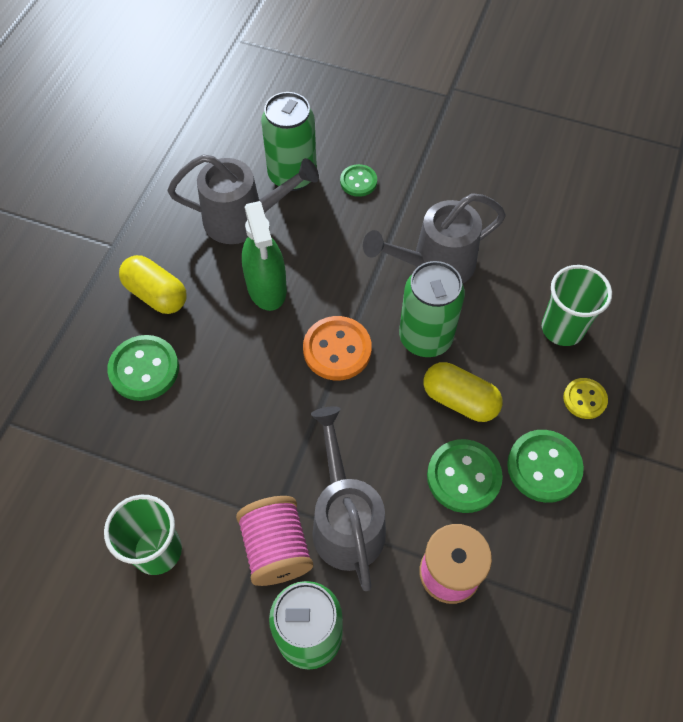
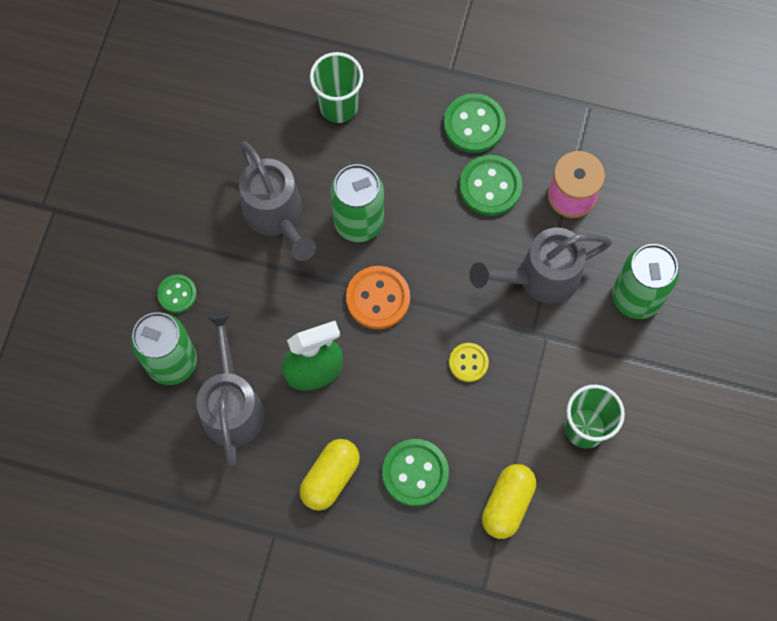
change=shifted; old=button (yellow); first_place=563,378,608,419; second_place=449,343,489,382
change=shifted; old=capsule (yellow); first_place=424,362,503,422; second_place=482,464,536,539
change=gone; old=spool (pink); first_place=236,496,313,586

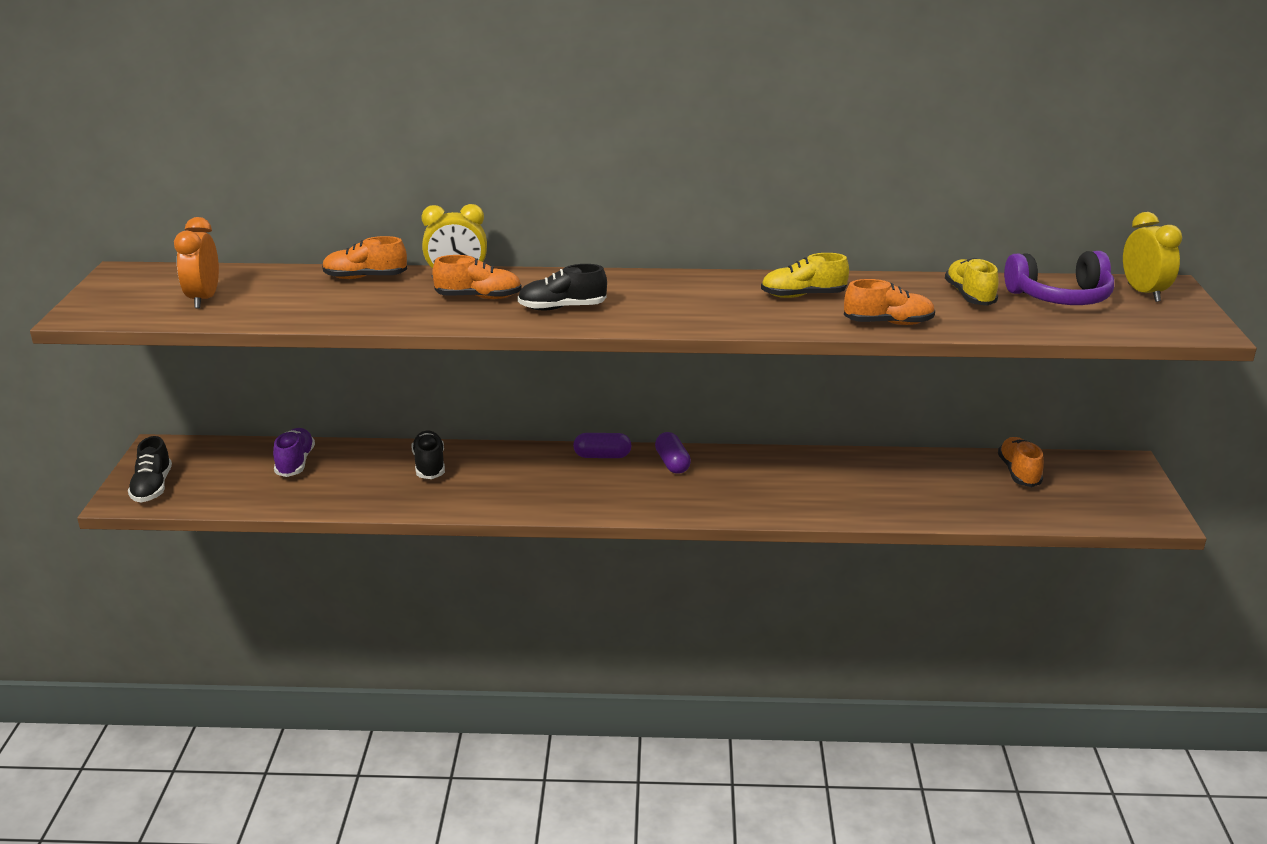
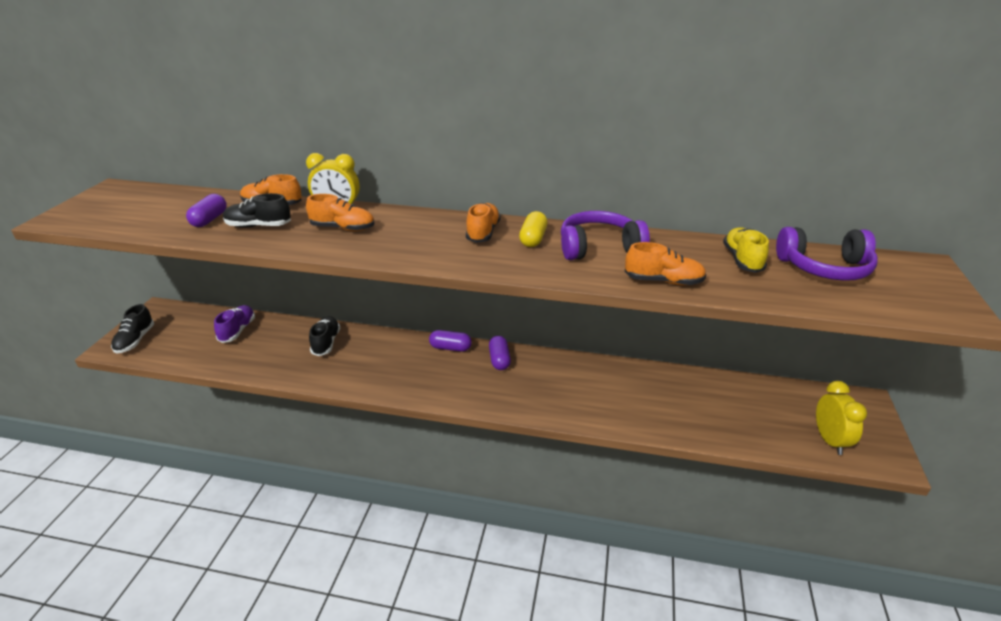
change=new; new=capsule (purple); second_place=186,194,227,227
change=shifted; old=shoe (black); first_place=518,264,607,310; second_place=223,193,291,228
change=shifted; old=shoe (orange); first_place=998,437,1044,487; second_place=466,203,501,243
change=new; new=capsule (yellow); second_place=519,211,548,247
change=swapped; old=shoe (yellow); new=headphones (purple); first_place=761,253,849,298; second_place=561,211,650,260
change=shifted; old=clock (yellow); first_place=1123,212,1182,302; second_place=816,381,867,455
change=gone; old=clock (orange); first_place=174,217,219,308

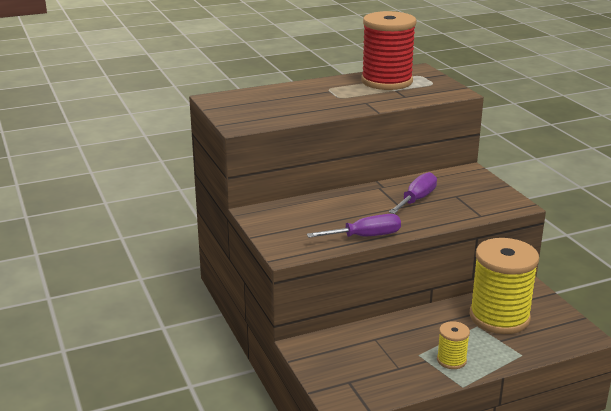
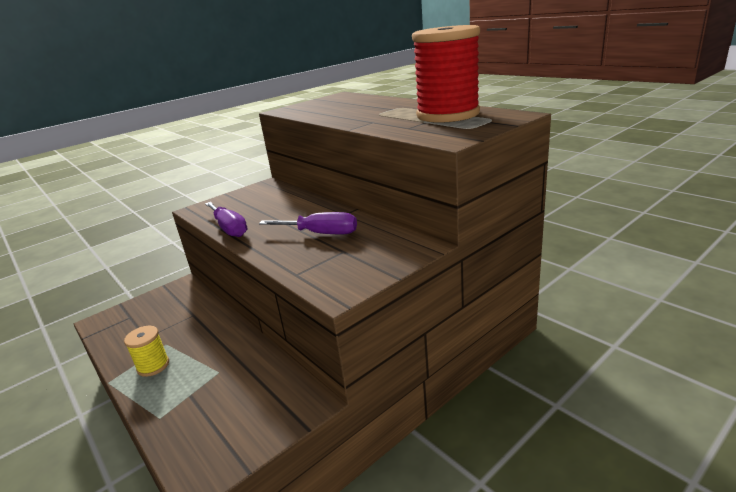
change=gone; old=spool (yellow); first_place=470,238,539,334

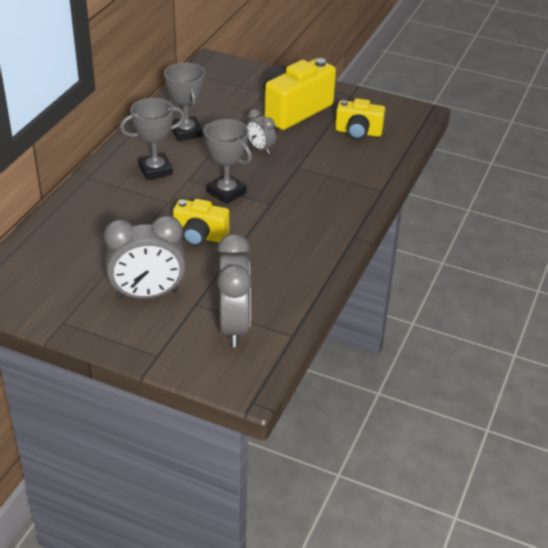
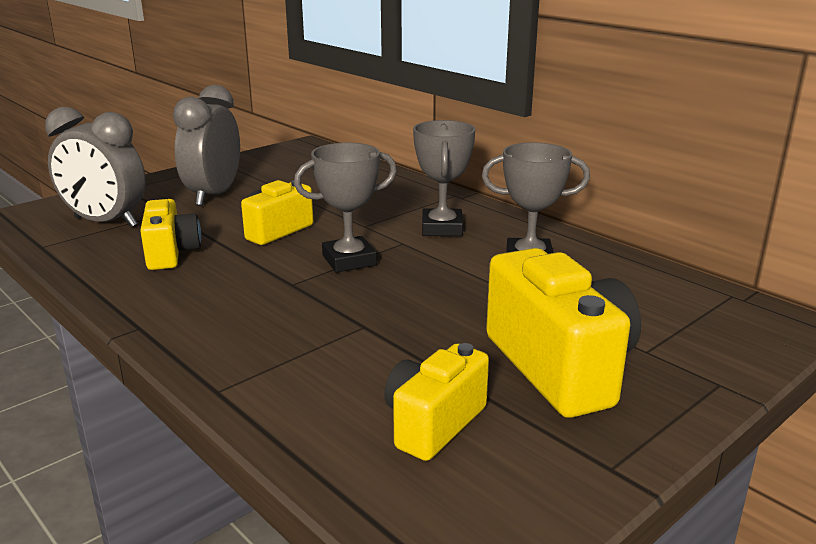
change=new; new=camera (yellow); second_place=140,199,201,270
change=gone; old=clock (grey); first_place=247,109,276,154

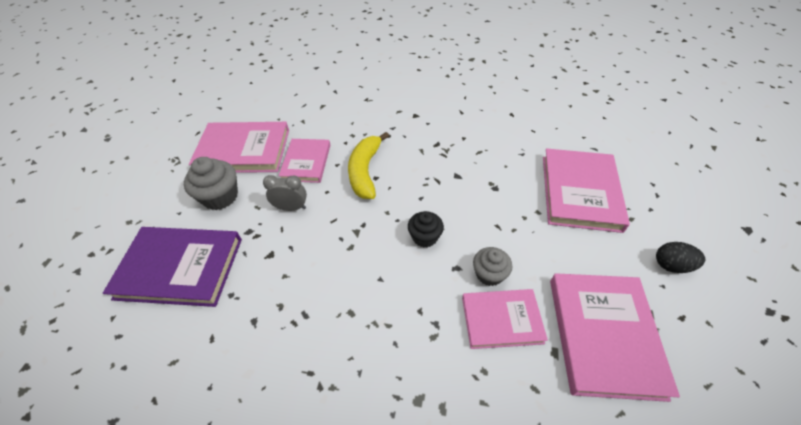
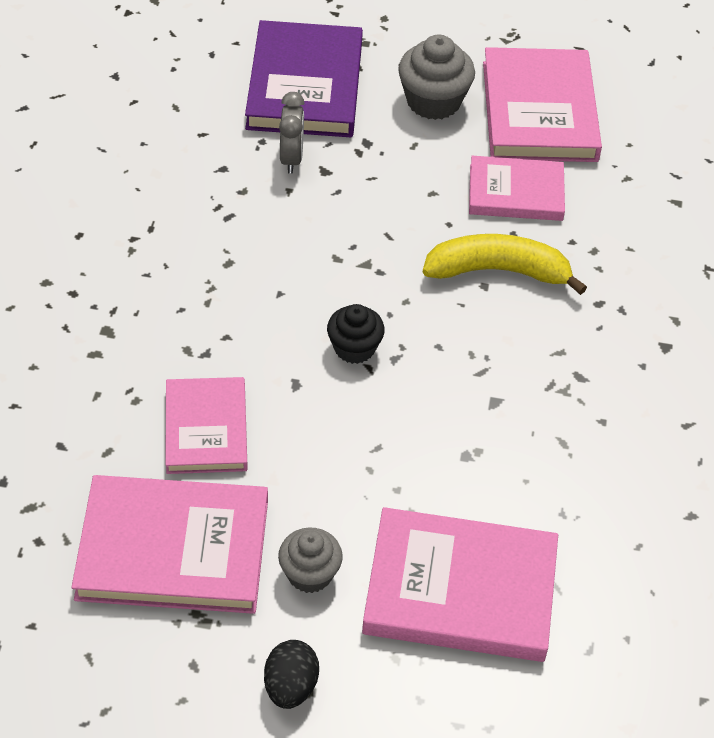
change=shifted; old=cupcake (grey); first_place=473,247,513,286; second_place=278,528,343,593
change=shifted; old=clock (grey); first_place=263,175,307,211; second_place=279,92,305,174

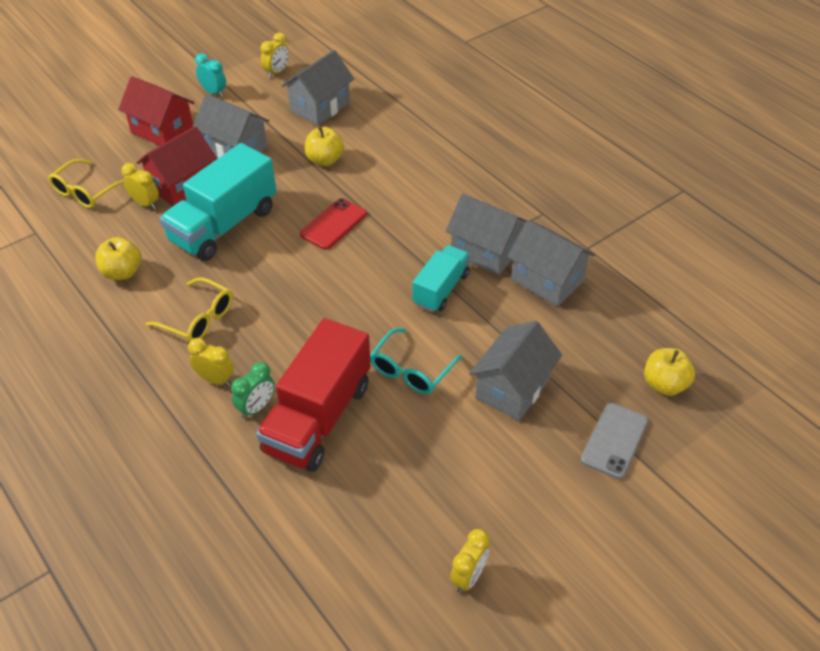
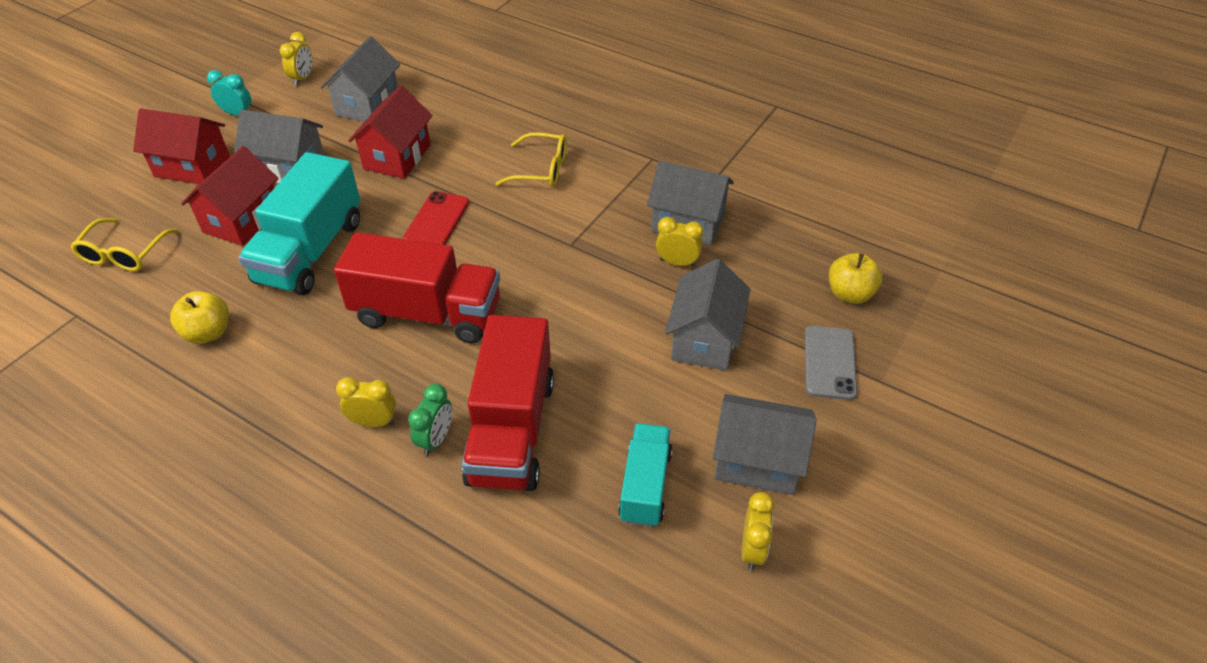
change=new; new=truck (red); second_place=334,232,500,343
change=swapped; old=apple (yellow); new=house (red); first_place=305,127,344,166; second_place=348,86,433,179
change=shifted; old=glasses (yellow); first_place=146,278,233,342; second_place=495,132,567,187
change=shifted; old=truck (turquoise); first_place=412,245,470,312; second_place=618,423,673,527
change=shifted; old=clock (yellow); first_place=121,163,159,209; second_place=656,217,704,267
change=shifted; old=house (grey); first_place=446,194,527,275; second_place=713,394,817,495
change=gone; old=glasses (turquoise); first_place=370,328,462,394

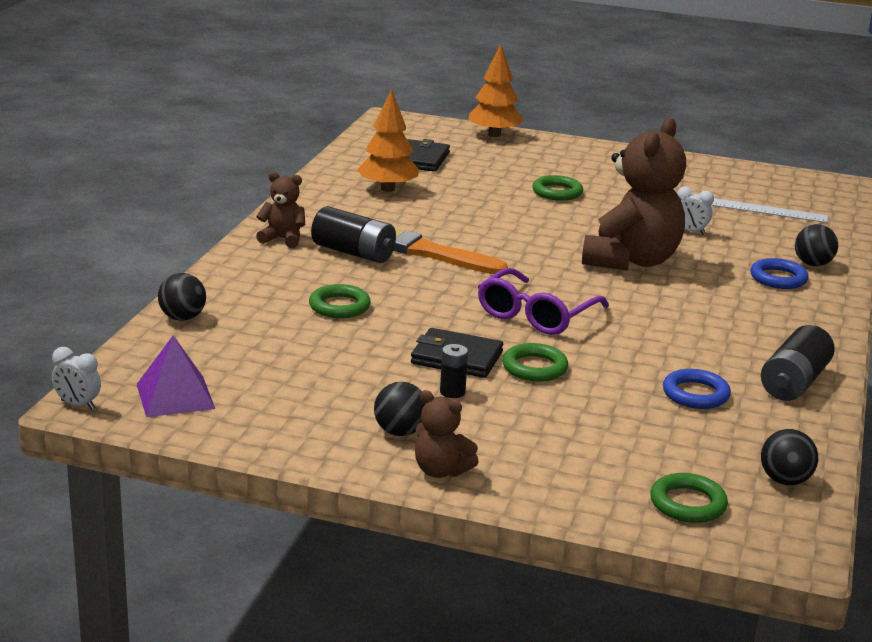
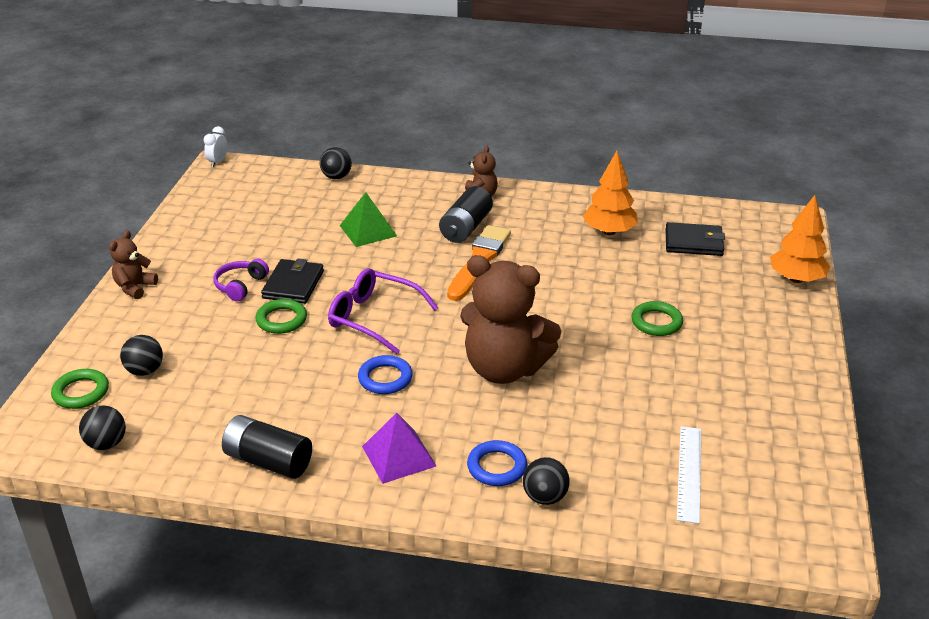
change=shifted; old=ball (black); first_place=374,382,425,436; second_place=120,335,163,376
change=swapped; old=battery (black); new=headphones (purple); first_place=440,344,468,398; second_place=214,259,269,301
change=swapped; old=ring (green); new=pyramid (green); first_place=309,284,371,318; second_place=340,192,397,247
change=shifted; old=ring (blue); first_place=663,369,731,409; second_place=358,355,413,394
change=shifted; old=pyramid (purple); first_place=137,336,215,417; second_place=362,413,436,484
change=gone; old=clock (white); first_place=677,186,714,235

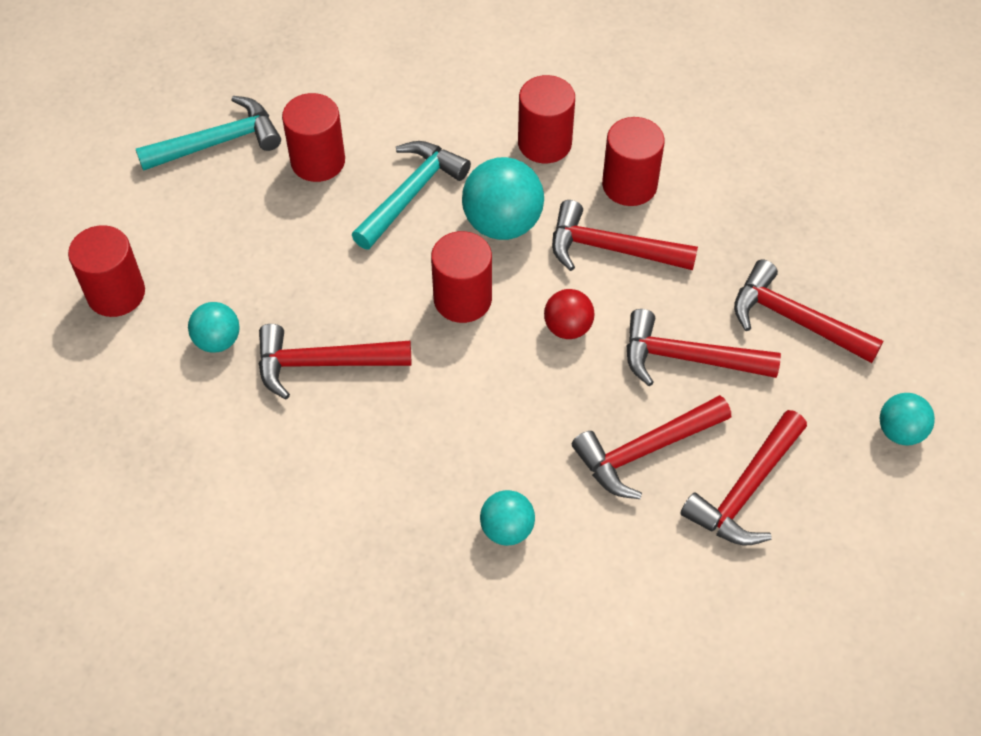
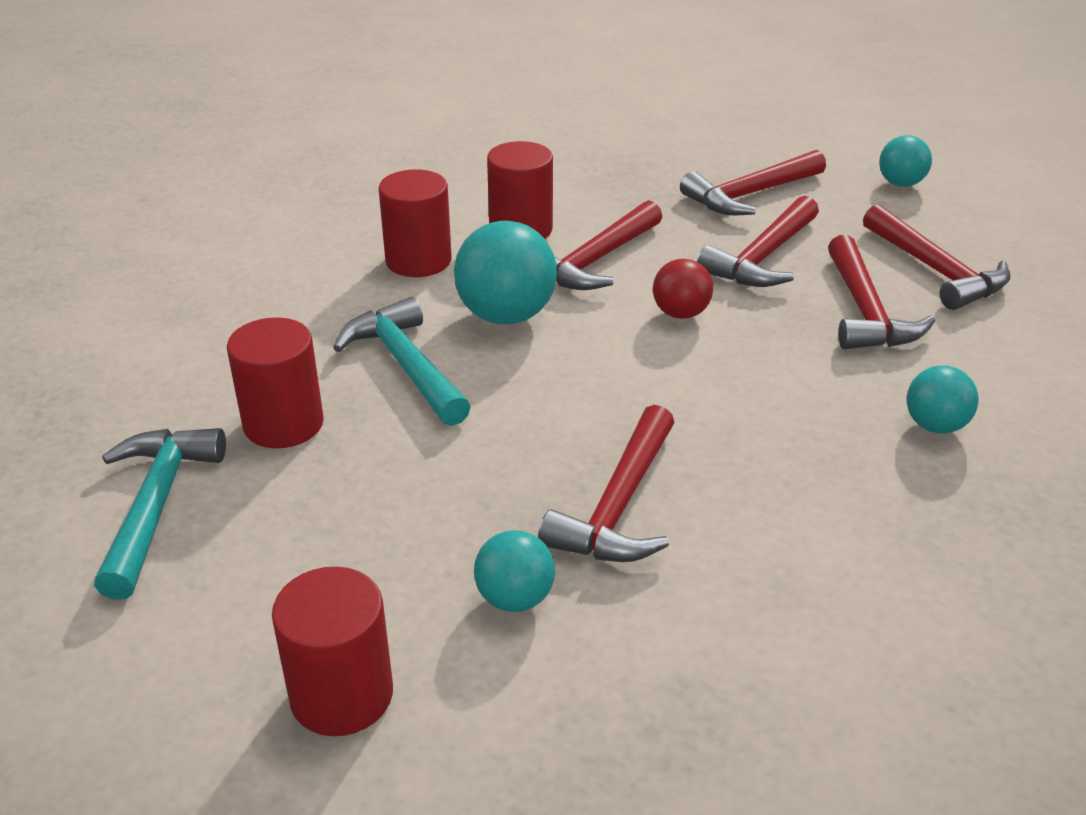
change=gone; old=cylinder (red); first_place=431,231,492,323

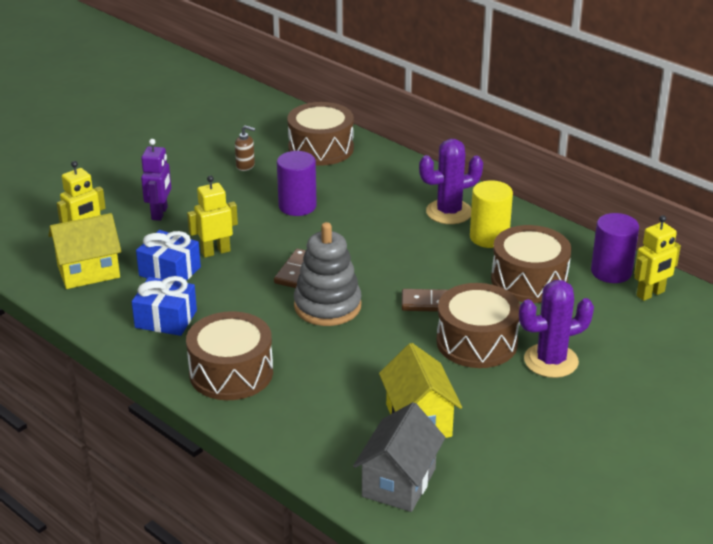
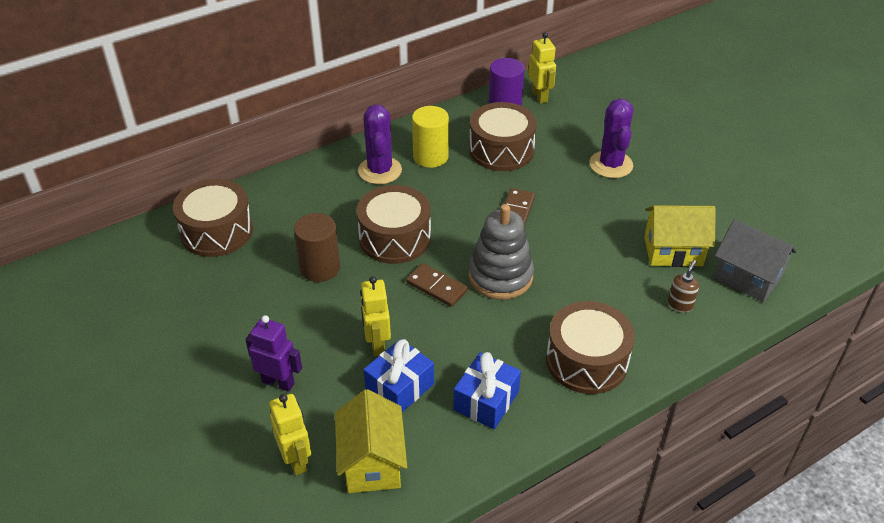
change=repainted; old=cylinder (purple); new=cylinder (brown); first_place=277,151,317,216; second_place=294,213,340,282
change=shifted; old=drum (brown); first_place=436,283,520,368; second_place=357,185,431,264
change=shifted; old=soap dispenser (brown); first_place=235,125,255,171; second_place=668,260,699,313

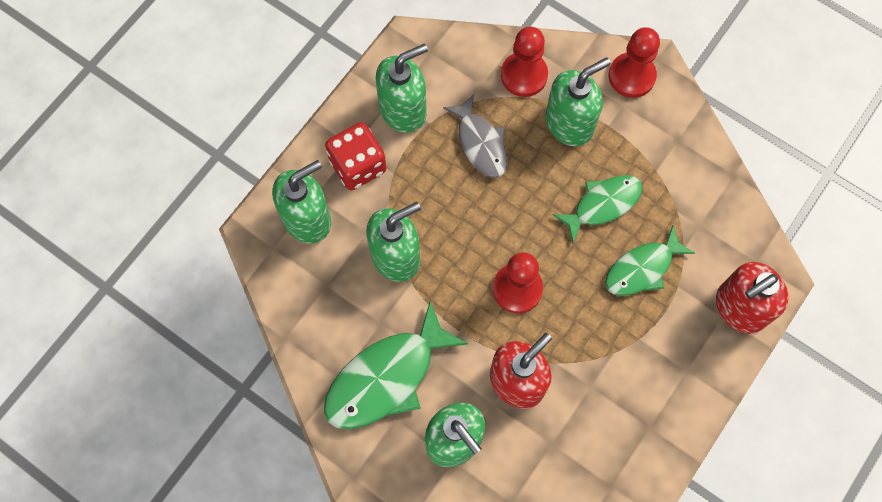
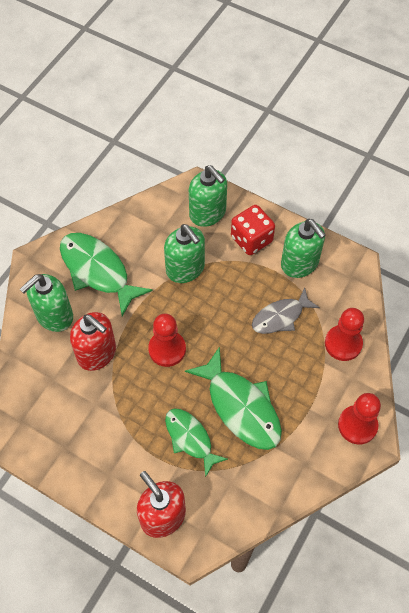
change=scaled; old=fish (green); first_place=553,175,643,242; second_place=185,347,282,450; factor=1.58
change=gone; old=soap dispenser (green); first_place=546,57,611,146

